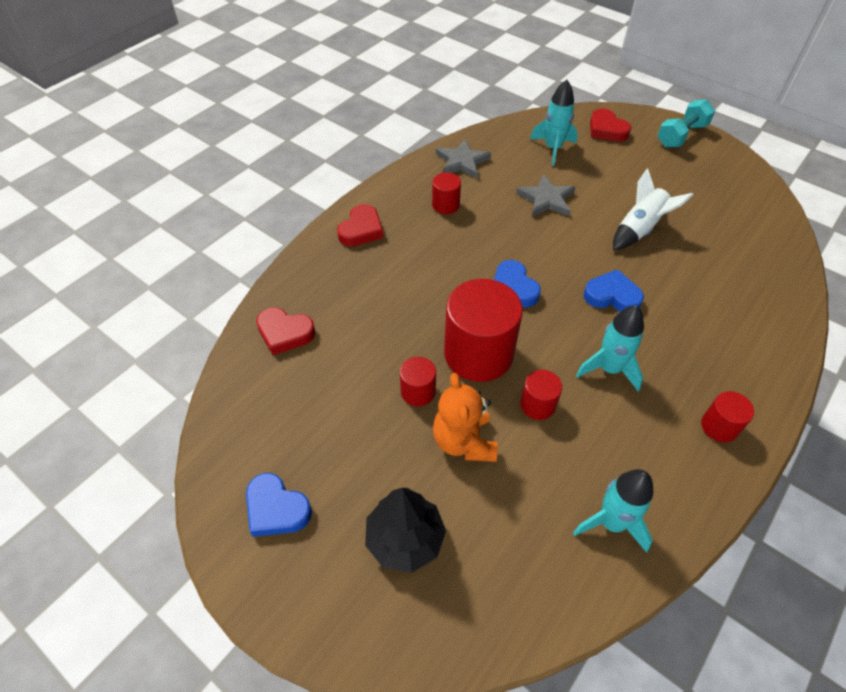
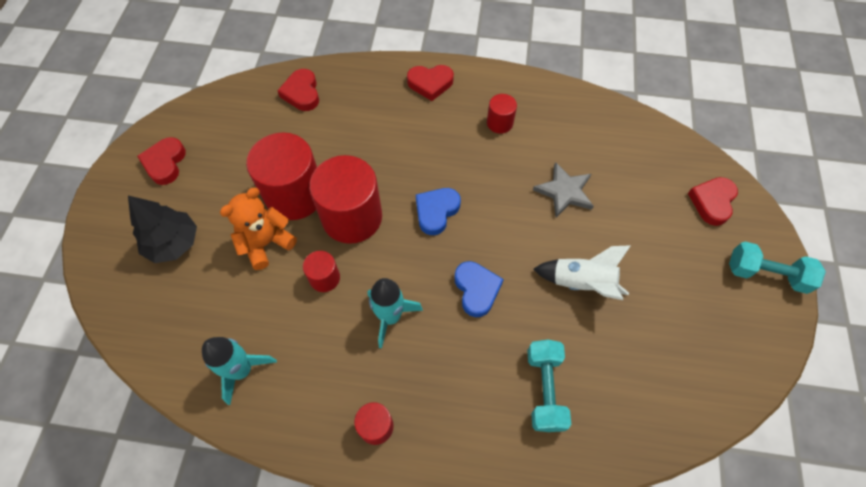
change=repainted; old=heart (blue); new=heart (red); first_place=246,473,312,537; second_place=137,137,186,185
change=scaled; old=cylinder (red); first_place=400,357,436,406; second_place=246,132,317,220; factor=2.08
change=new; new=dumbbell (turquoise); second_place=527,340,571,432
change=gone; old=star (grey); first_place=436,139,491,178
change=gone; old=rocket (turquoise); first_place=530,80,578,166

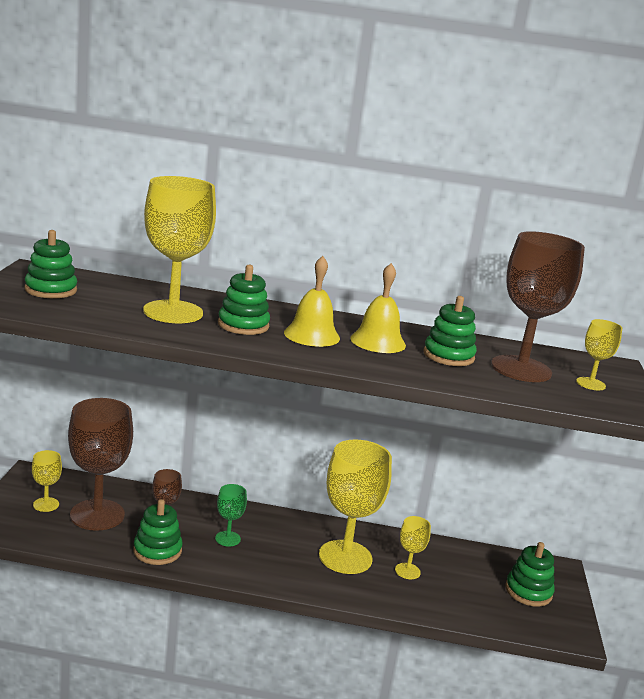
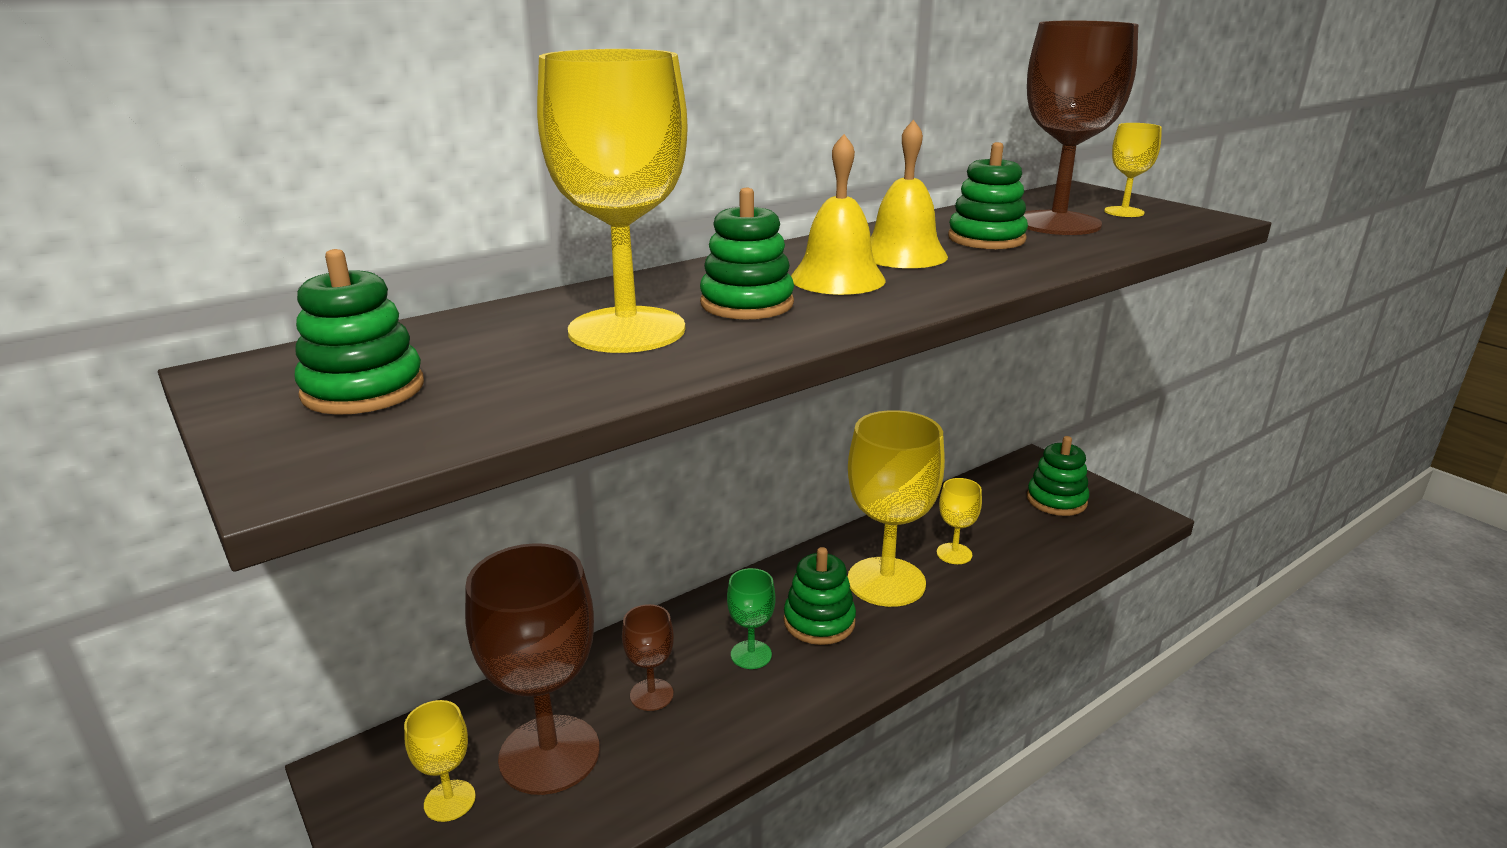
change=shifted; old=stacking toy (green); first_place=133,499,183,565; second_place=784,547,856,645

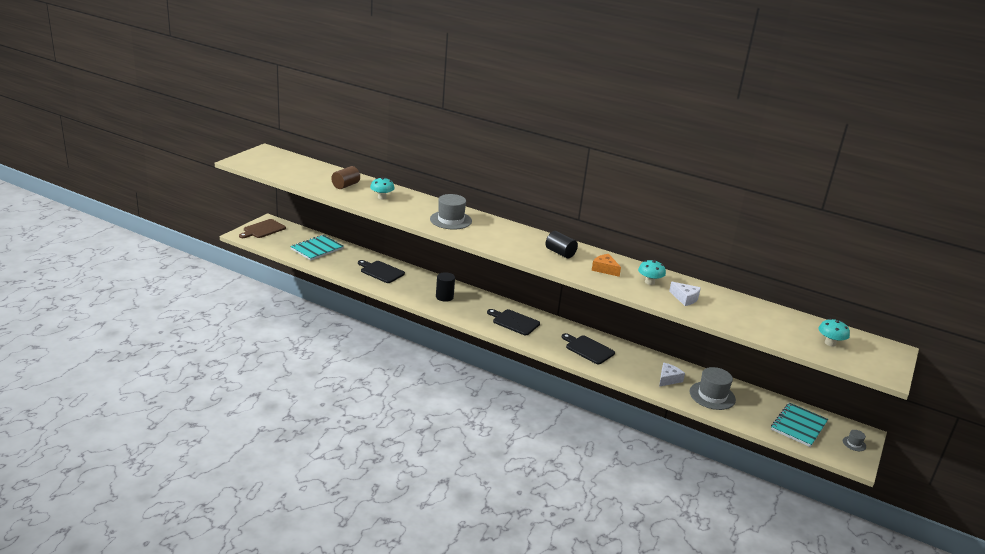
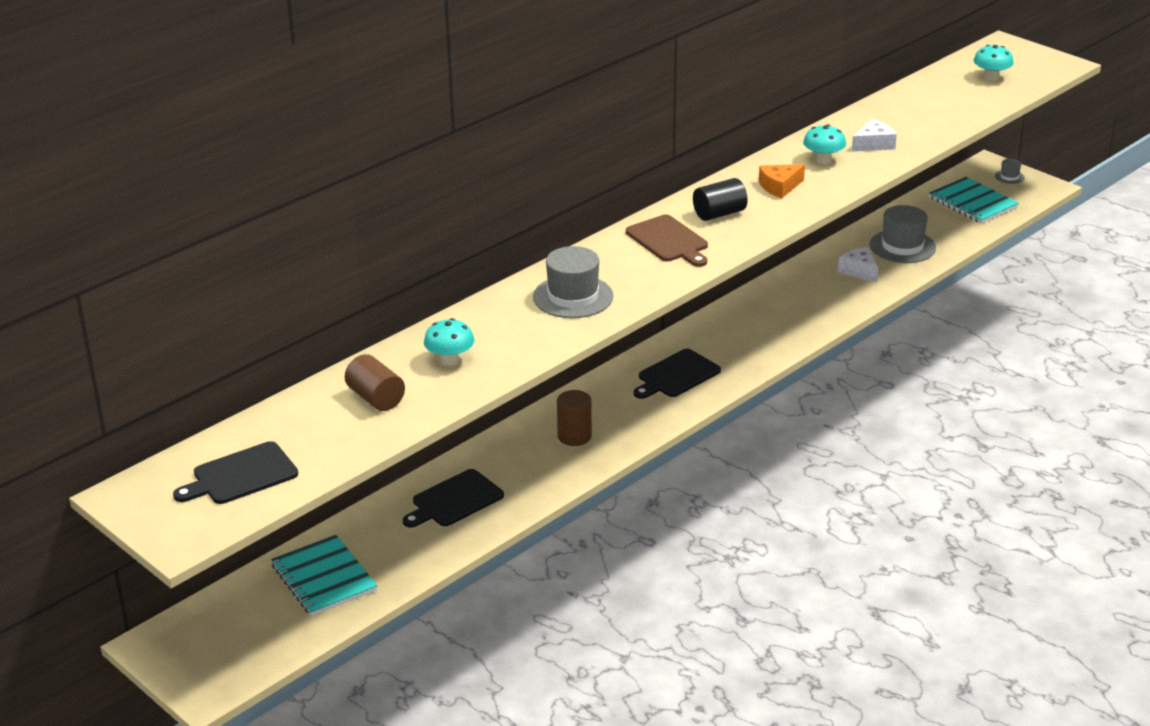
change=shifted; old=cutting board (black); first_place=561,333,615,364; second_place=173,441,298,504
change=repainted; old=cylinder (black); new=cylinder (brown); first_place=436,272,455,302; second_place=557,390,592,446
change=shifted; old=cutting board (brown); first_place=239,219,286,238; second_place=626,215,708,267

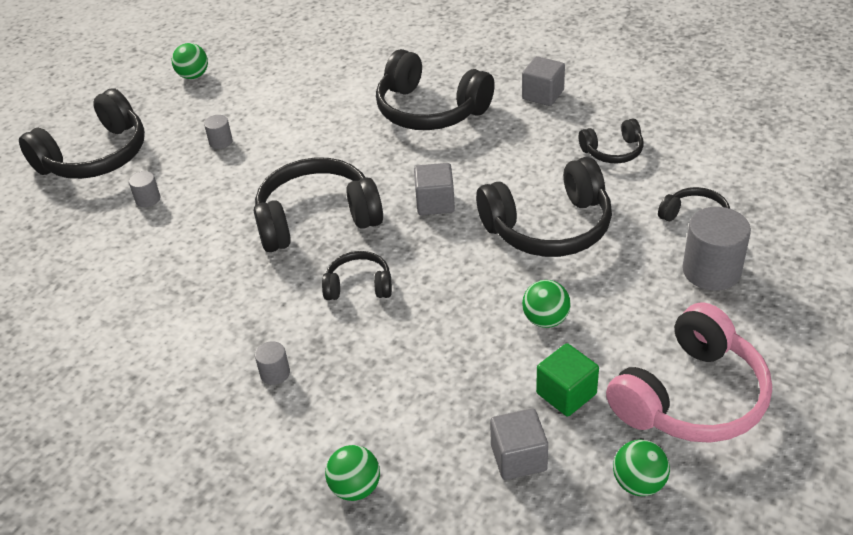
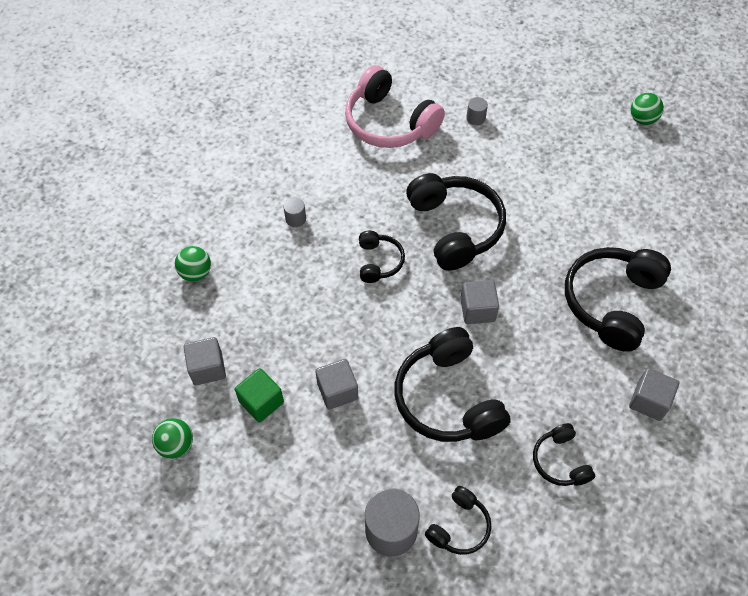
change=swapped; old=ball (green); new=cube (grey); first_place=522,280,570,328; second_place=315,359,358,410
change=shifted; old=headphones (pink); first_place=606,302,772,443; second_place=345,65,445,148
change=gone; old=headphones (black); first_place=19,88,145,179
change=gone; old=cylinder (grey); first_place=204,115,233,149

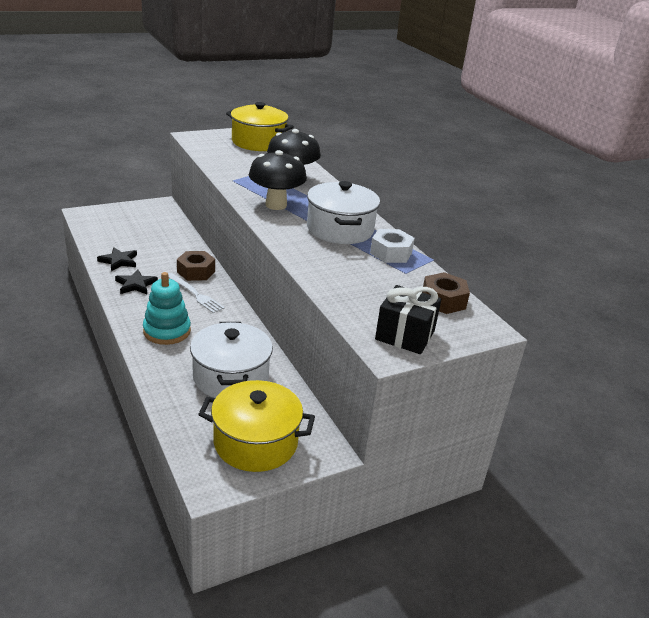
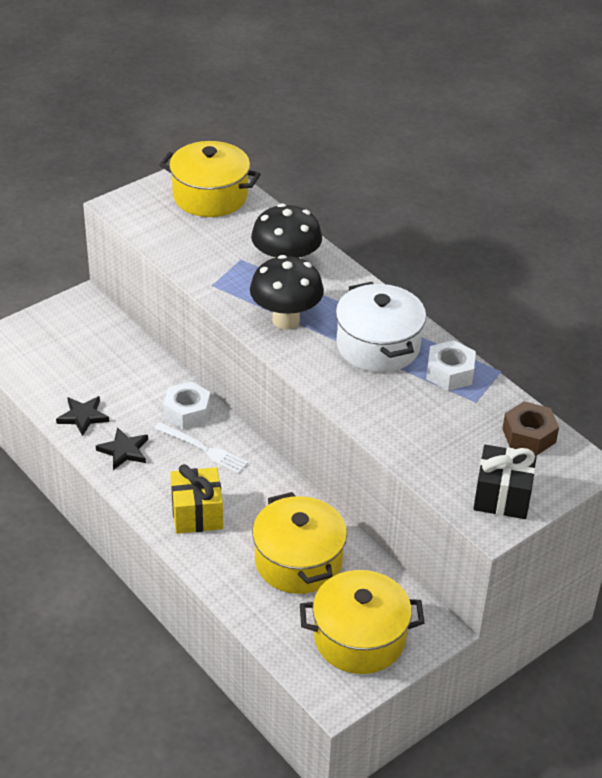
change=repainted; old=nut (brown); new=nut (white); first_place=177,251,215,281; second_place=163,381,211,429
change=swapped; old=stacking toy (turquoise); new=gift (yellow); first_place=143,272,191,345; second_place=170,464,223,534
change=repainted; old=pot (white); new=pot (yellow); first_place=190,322,273,398; second_place=252,492,347,594

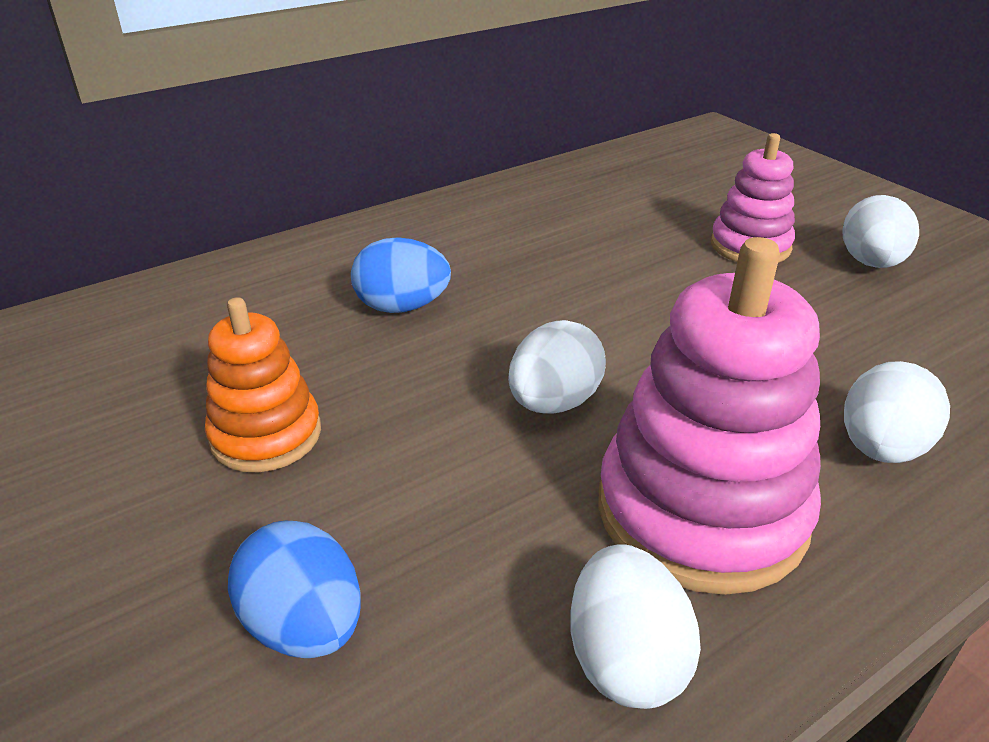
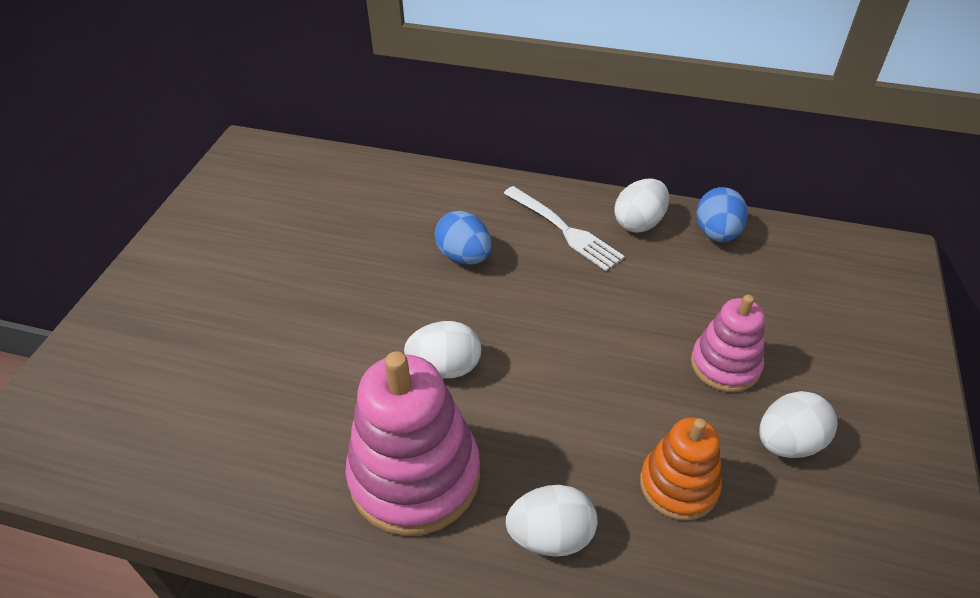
change=new; new=fork (white); second_place=504,186,625,271
change=shifted; old=egg (white); first_place=570,544,701,709; second_place=614,178,669,233
change=shifted; old=stacking toy (orange); first_place=205,297,321,472; second_place=640,417,722,521
change=shifted; old=egg (blue); first_place=228,521,361,658; second_place=697,187,748,242

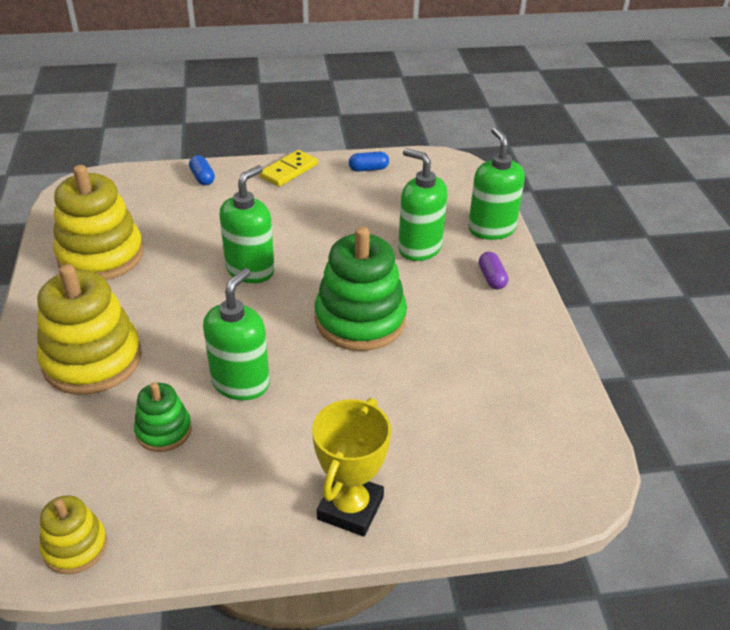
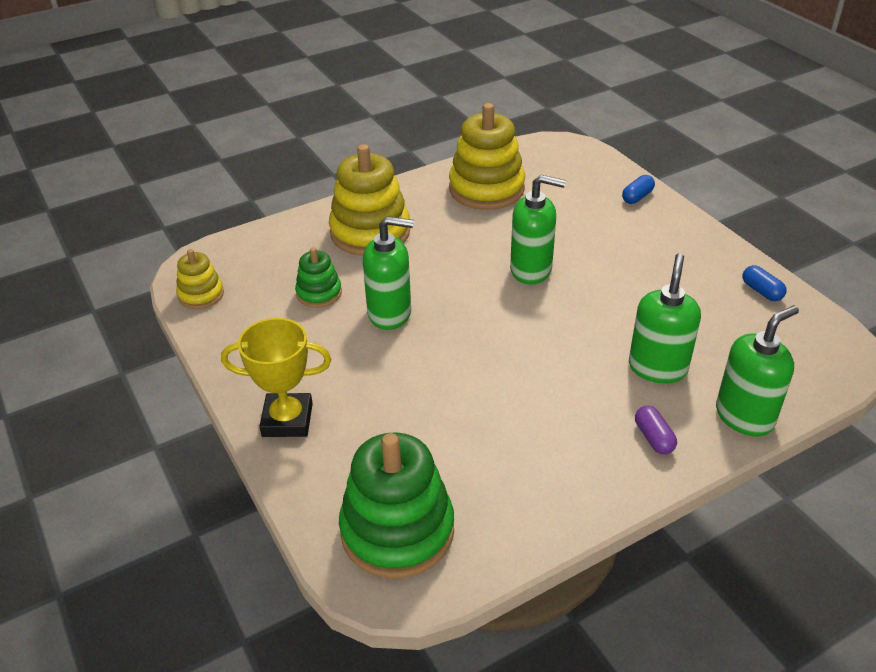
change=shifted; old=stacking toy (green); first_place=315,227,407,351; second_place=339,433,454,579
change=rotated; old=capsule (purple); first_place=479,252,508,290; second_place=635,406,677,454; degrees=-75
change=gone; old=domino (yellow); first_place=259,150,318,187

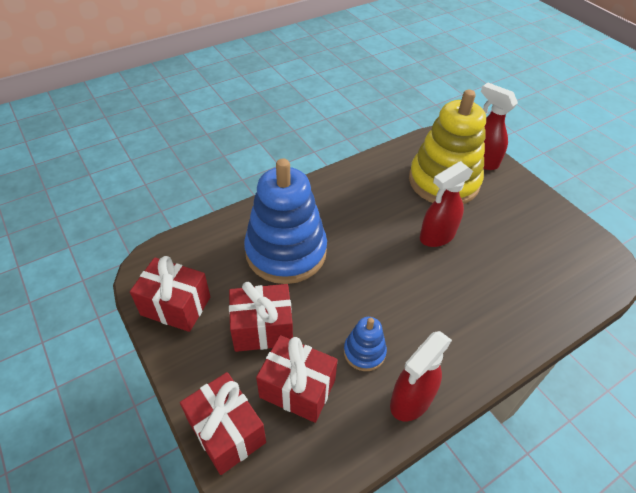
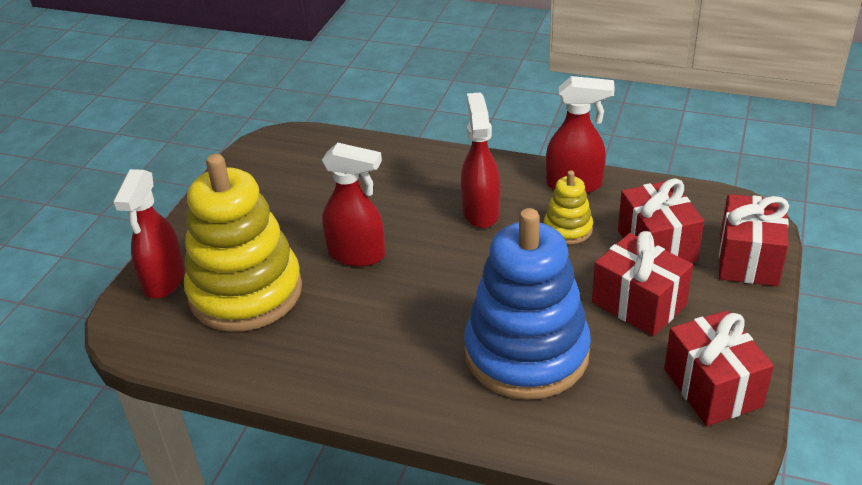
change=new; new=spray bottle (red); second_place=461,92,501,228
change=repainted; old=stacking toy (blue); new=stacking toy (yellow); first_place=344,317,387,371; second_place=544,170,593,244

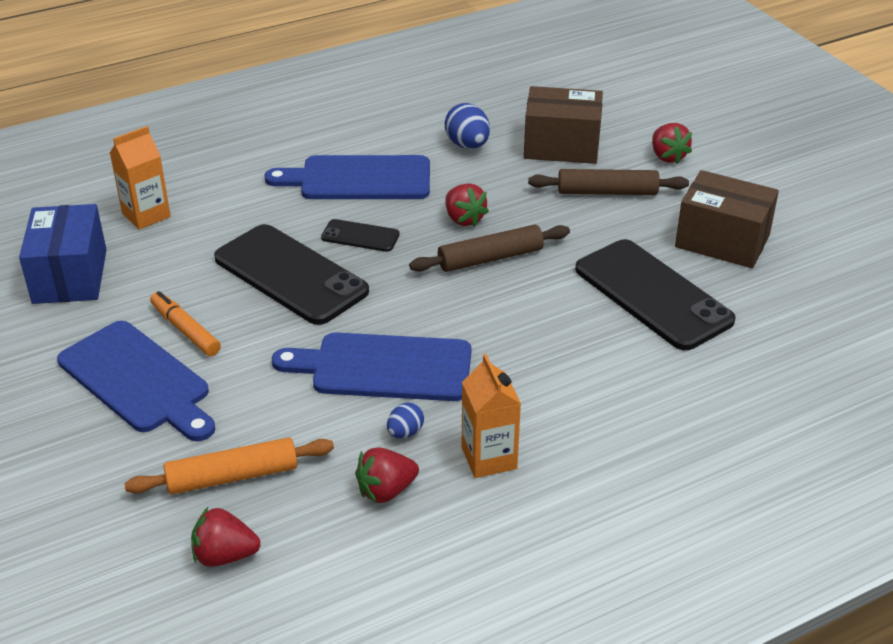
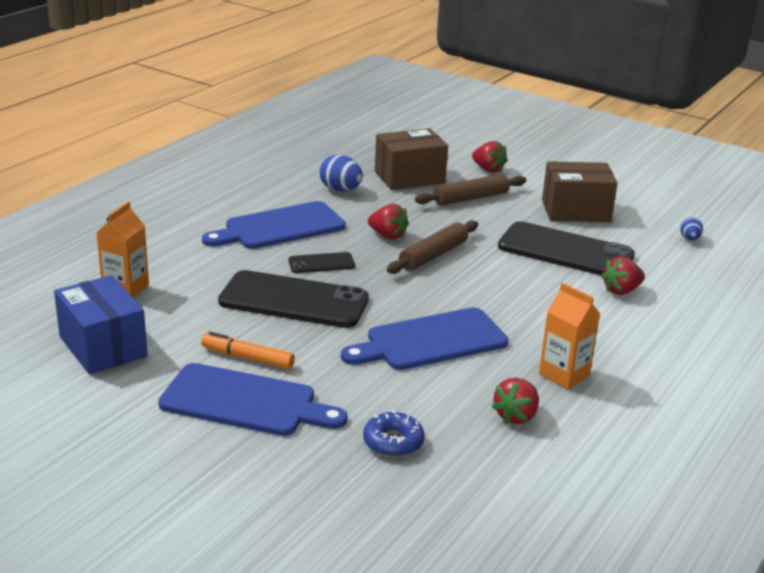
change=swapped; old=rolling pin (orange); new=donut (blue); first_place=124,437,334,494; second_place=363,410,425,457
change=shifted; old=strawberry (red); first_place=191,507,260,567; second_place=601,257,645,295
change=shifted; old=egg (blue); first_place=387,403,424,438; second_place=680,217,703,240

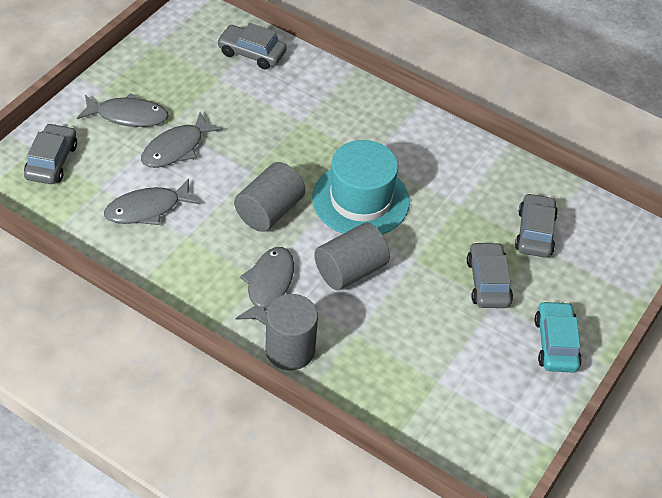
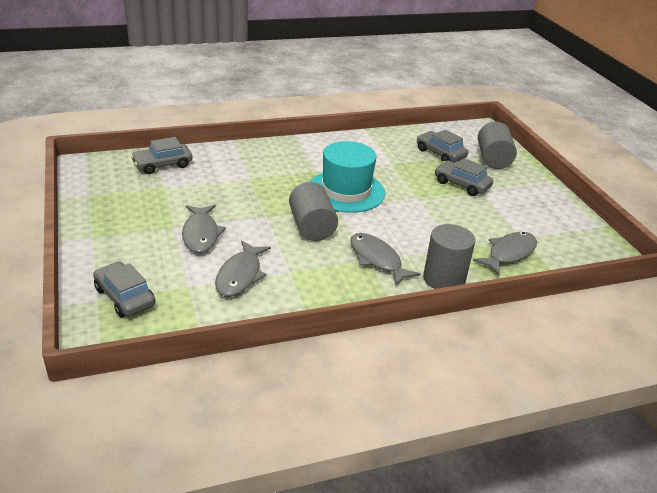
change=shifted; old=fish (grey); first_place=77,93,169,127; second_place=473,232,537,276
change=shifted; old=cylinder (grey); first_place=314,223,390,290; second_place=478,122,517,169
change=gone; old=car (turquoise); first_place=535,301,582,373

